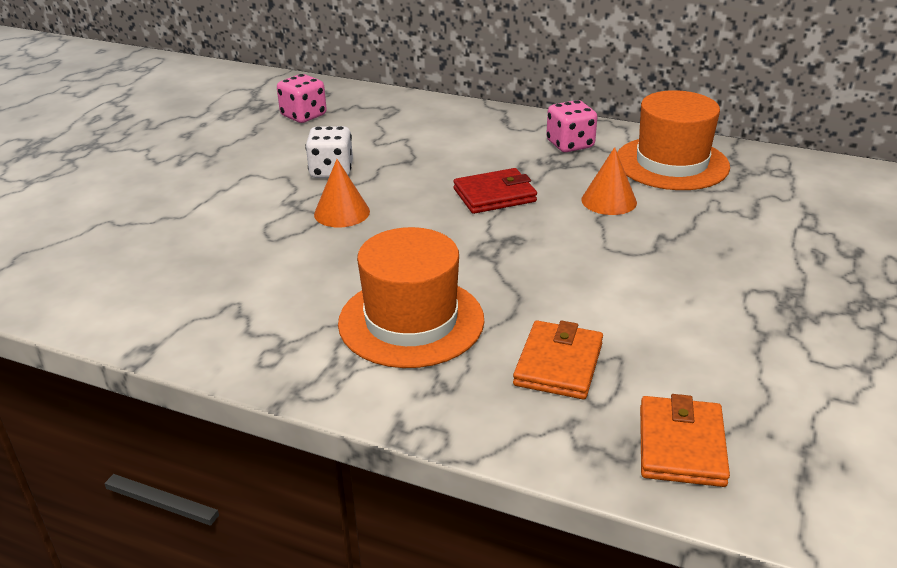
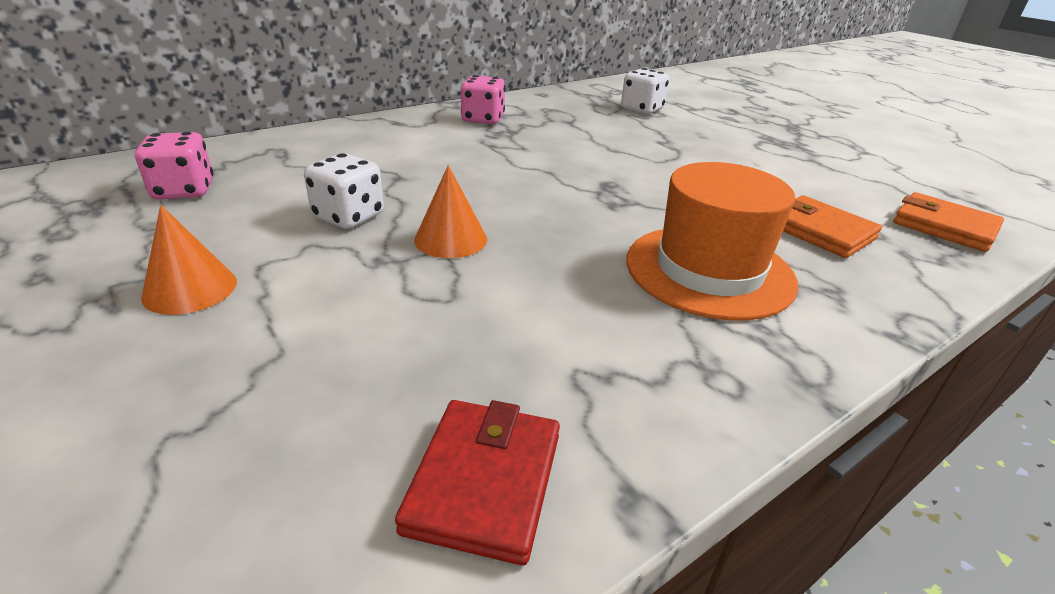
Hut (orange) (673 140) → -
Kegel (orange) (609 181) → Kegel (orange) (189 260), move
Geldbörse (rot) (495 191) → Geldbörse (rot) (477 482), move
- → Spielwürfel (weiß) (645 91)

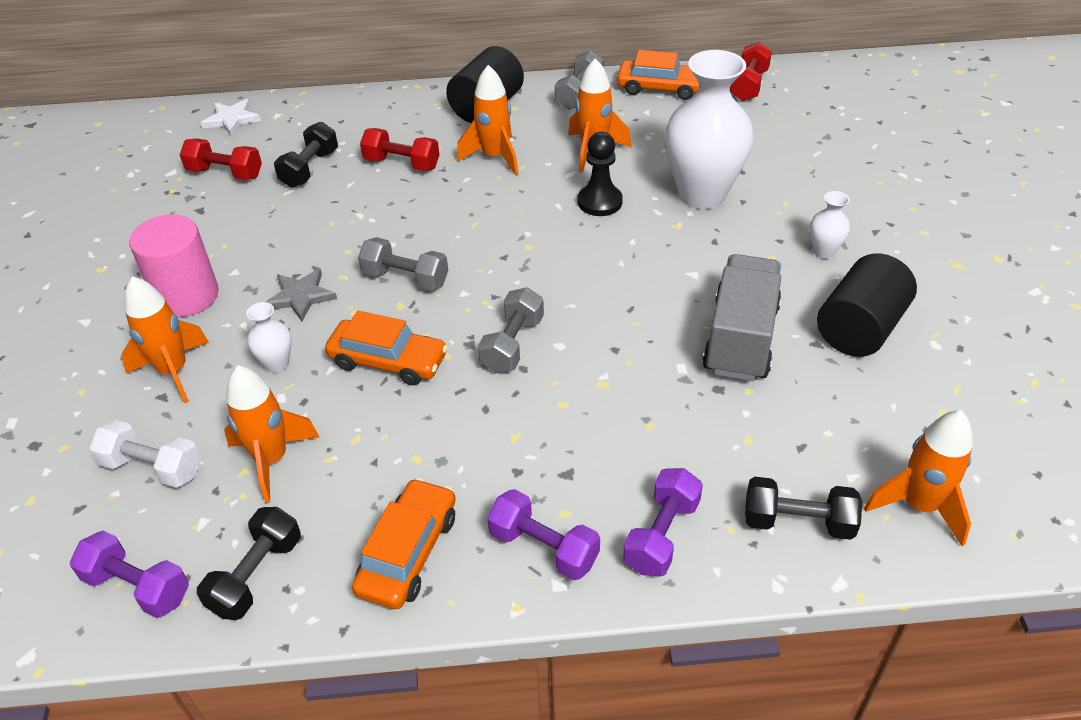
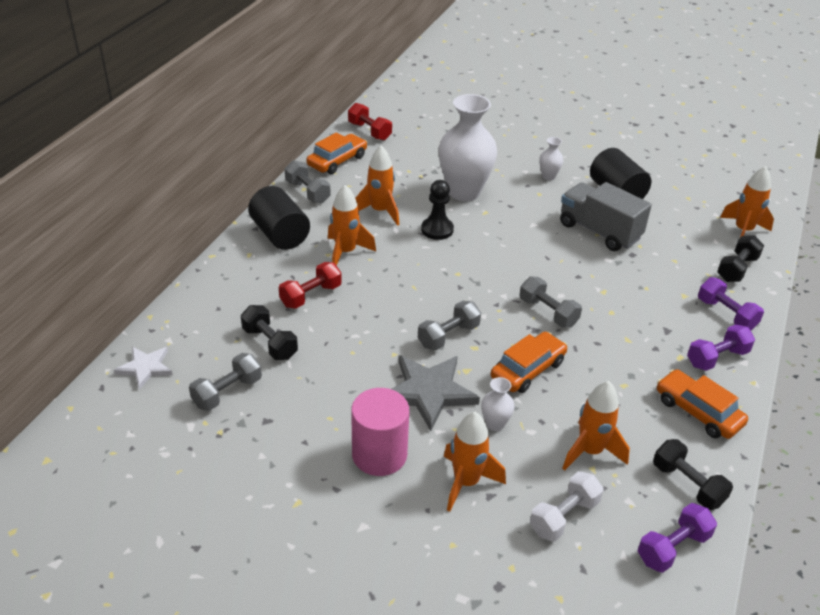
Hantel (rot) (221 159) → Hantel (grau) (225 382)
Stern (grau) (301 294) → Stern (grau) (436 393), x1.70

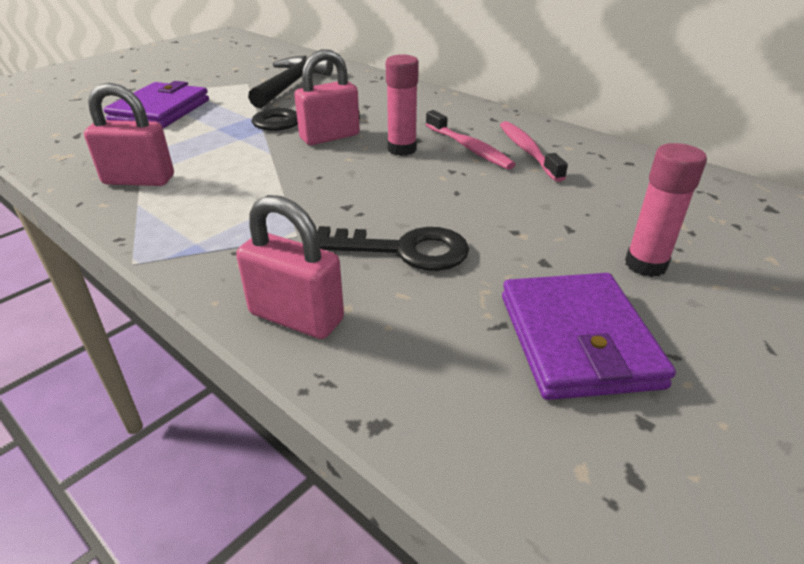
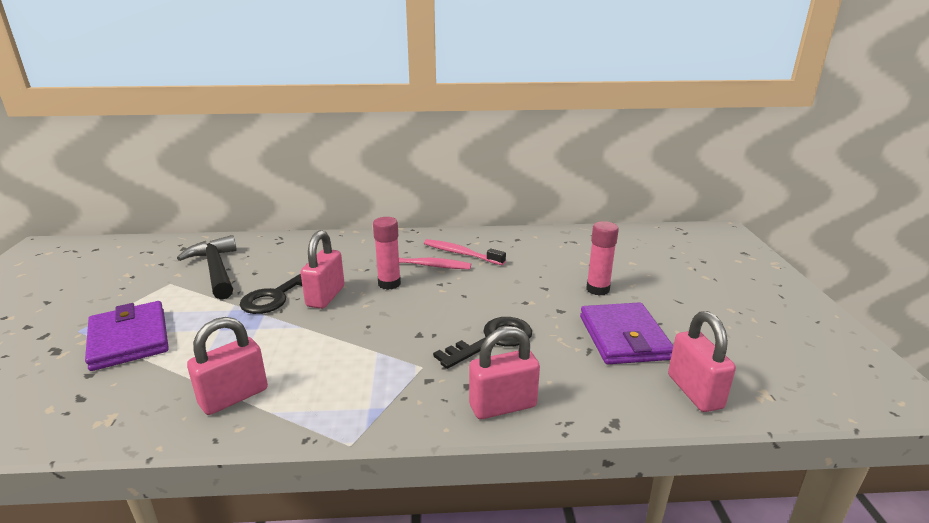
Geldbörse (lila) (589 336) → Geldbörse (lila) (626 333), 45 degrees clockwise
- → Vorhängeschloss (rosa) (702 361)

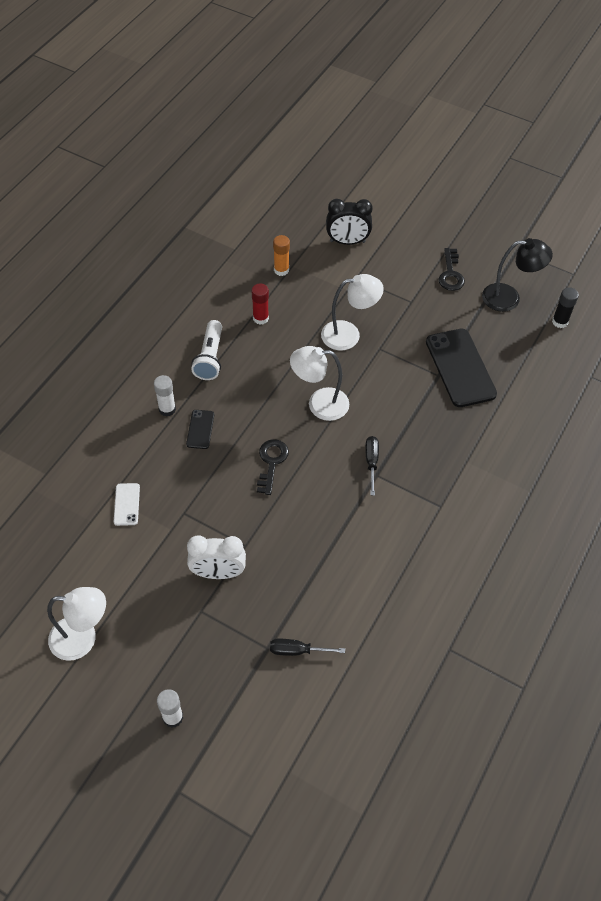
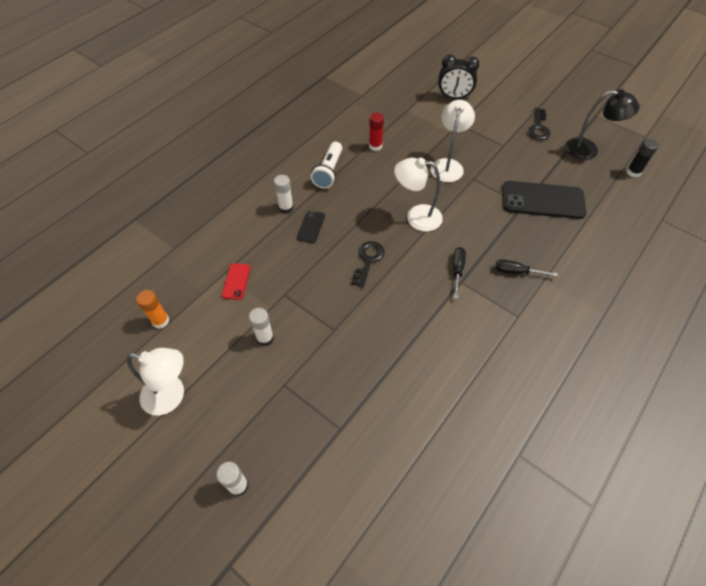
Klebestift (orange) (281 255) → Klebestift (orange) (152 309), move
Lampe (weiß) (352 312) → Lampe (weiß) (453 141), 75 degrees counterclockwise
Handy (schwarz) (461 368) → Handy (schwarz) (544 200), 75 degrees counterclockwise
Handy (weiß) (127 504) → Handy (rot) (236 281)
Wecker (weiß) (216 557) → -
Schraubenzieher (schwarz) (307 647) → Schraubenzieher (schwarz) (526 267), move
- → Klebestift (weiß) (261 327)

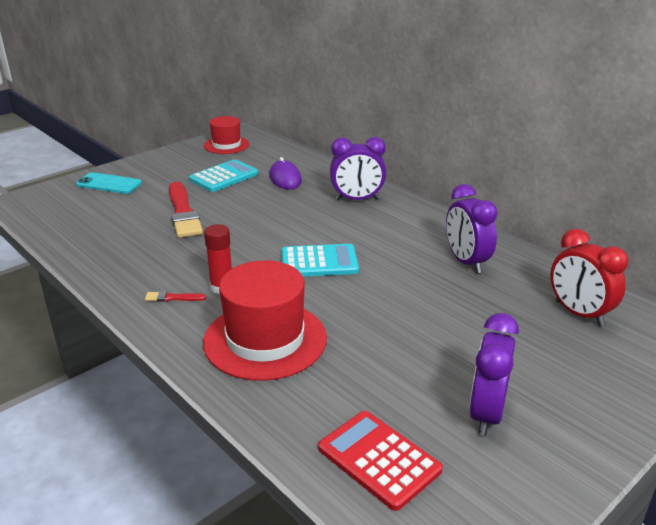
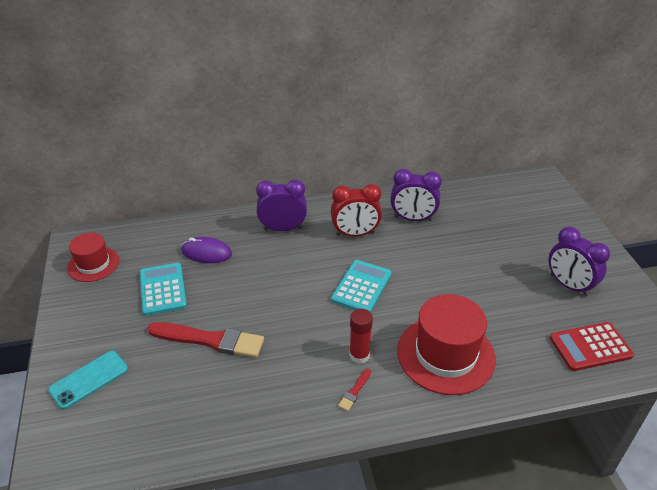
Wecker (lila) (358 168) → Wecker (lila) (281 205), 120 degrees counterclockwise
Wecker (rot) (589 277) → Wecker (rot) (356 210), move

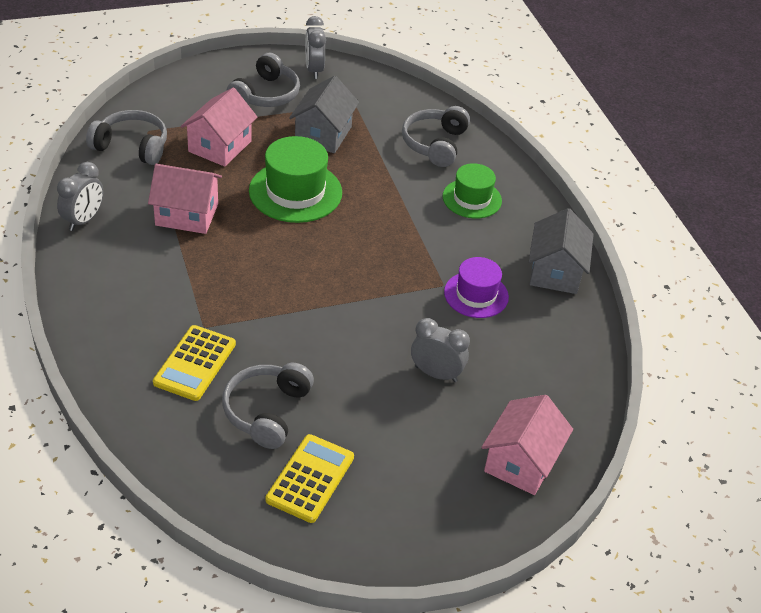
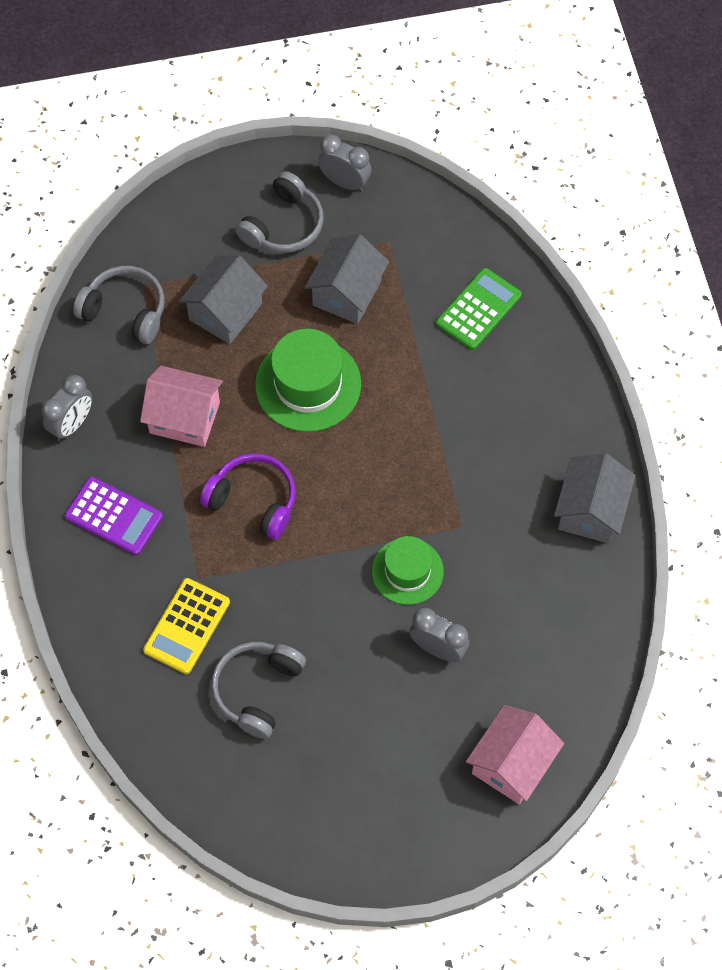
Wecker (grau) (315 47) → Wecker (grau) (344 163), 120 degrees clockwise
Haus (rosa) (219 127) → Haus (grau) (223 299)
Kopfhörer (grau) (436 136) → Taschenrechner (grün) (479 309)
Hut (grün) (472 190) → Hut (grün) (408 570), move
Hut (lila) (476 287) → -
Taschenrechner (gelb) (310 478) → -
- → Kopfhörer (lila) (248 496)
- → Taschenrechner (lila) (114 516)

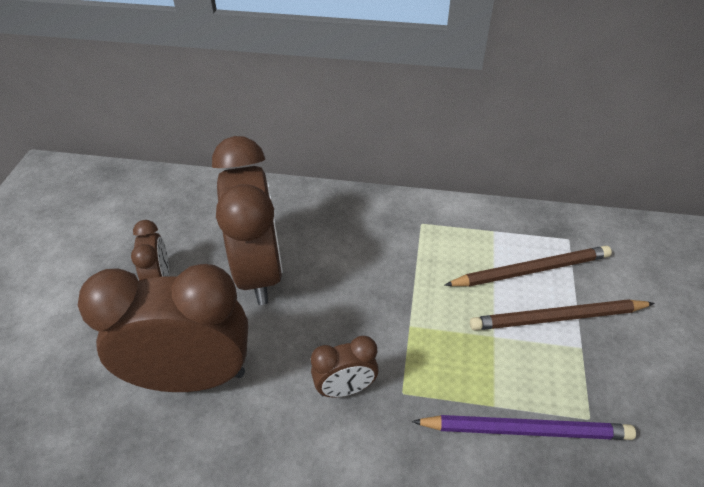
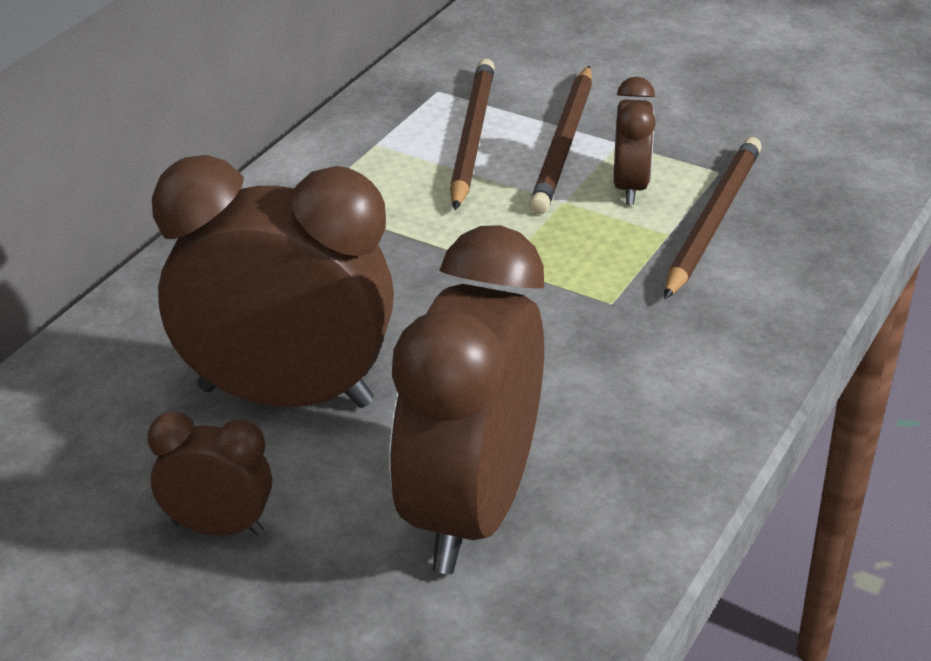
Wecker (braun) (344 366) → Wecker (braun) (635 141), move
Bleistift (lila) (524 427) → Bleistift (braun) (713 218)

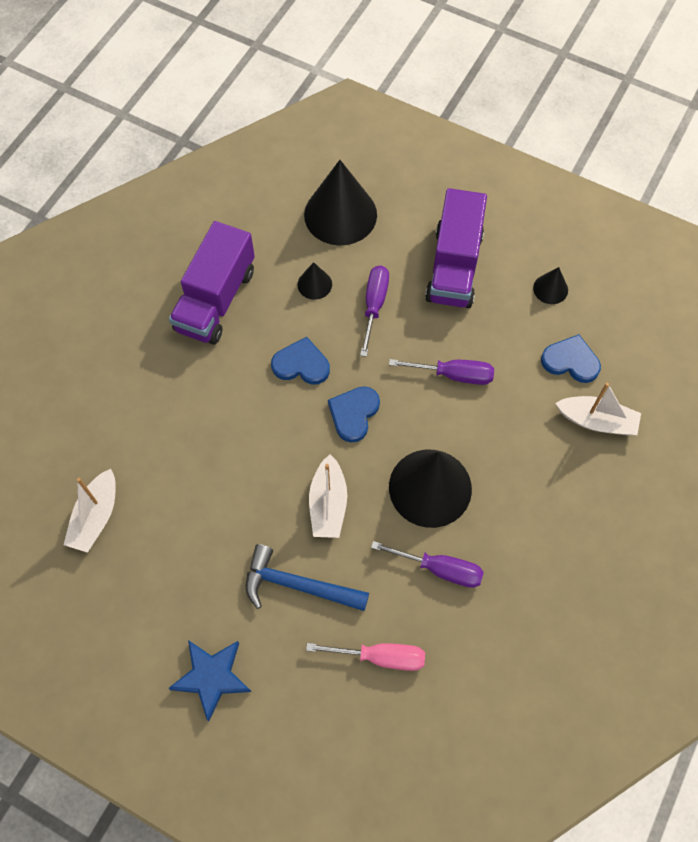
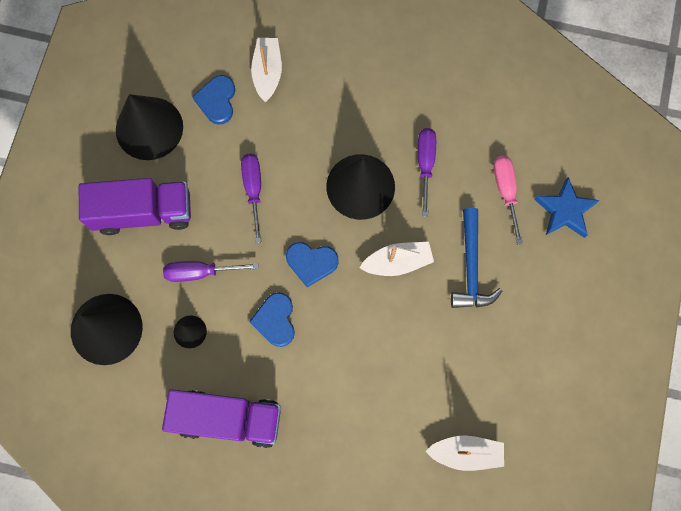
Kegel (schwarz) (550 285) → Kegel (schwarz) (149 127), x2.17
Stern (blau) (209 681) → Stern (blau) (567 207), move

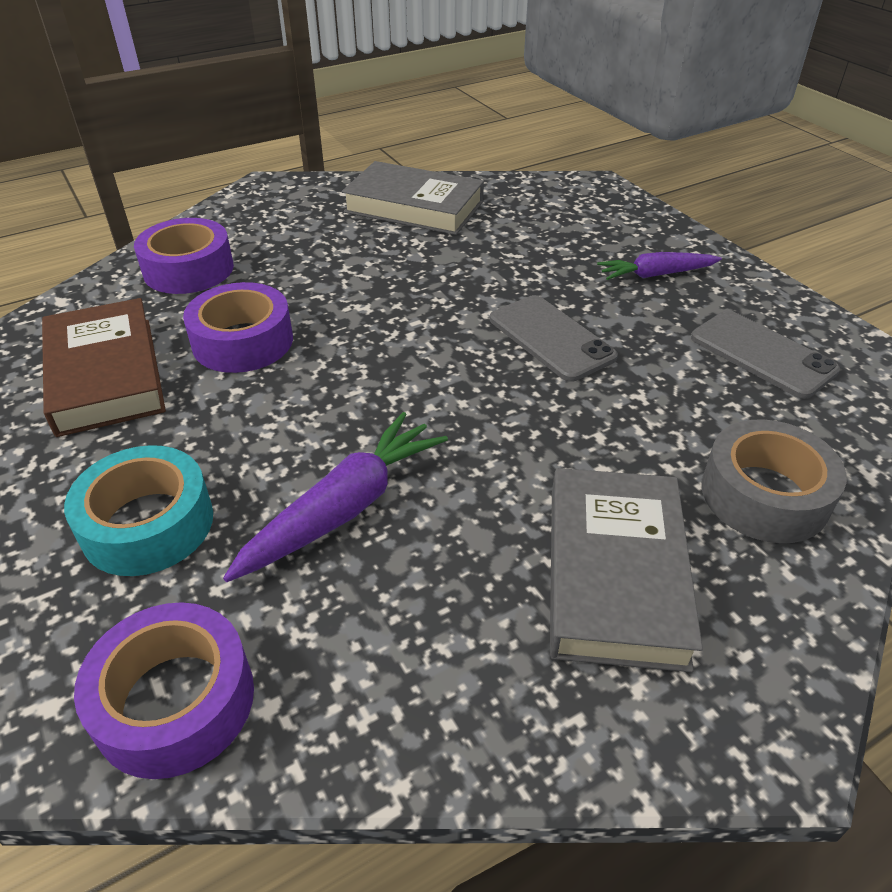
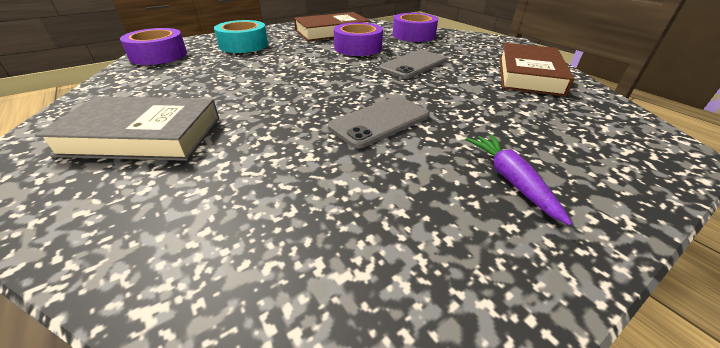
Buch (grau) (413 198) → Buch (braun) (536 70)
Handy (grau) (765 354) → Handy (grau) (413 64), move
Karotte (lila) (335 497) → -
Klebeband (grau) (774 481) → -

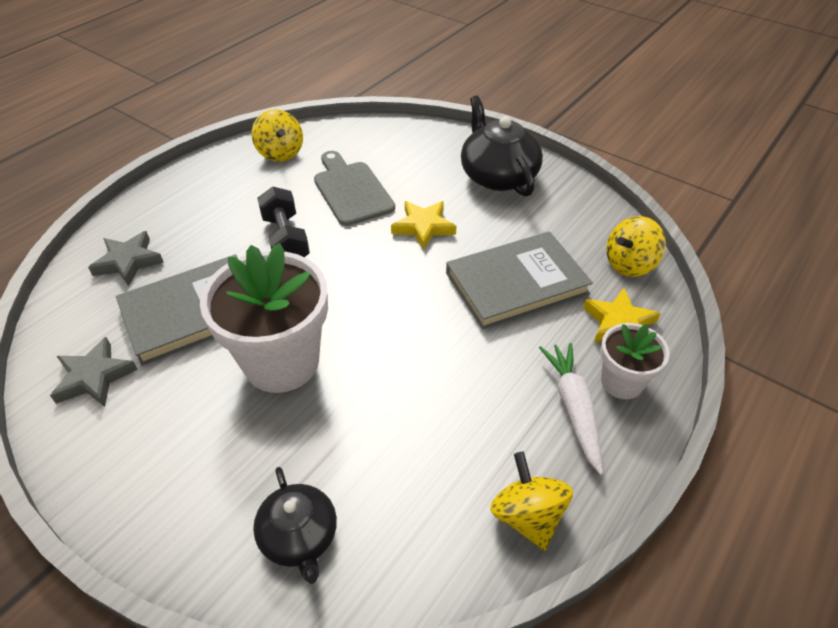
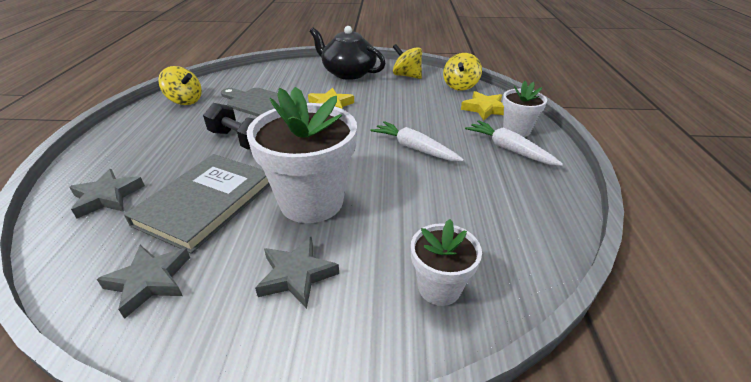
Buch (grau) (519 280) → -
Kreisel (gelb) (531 501) → Kreisel (gelb) (407 61), move
Teekanne (schwarz) (295 525) → Blumentopf (weiß) (446 262)
- → Karotte (weiß) (417 141)
- → Stern (grau) (297 272)

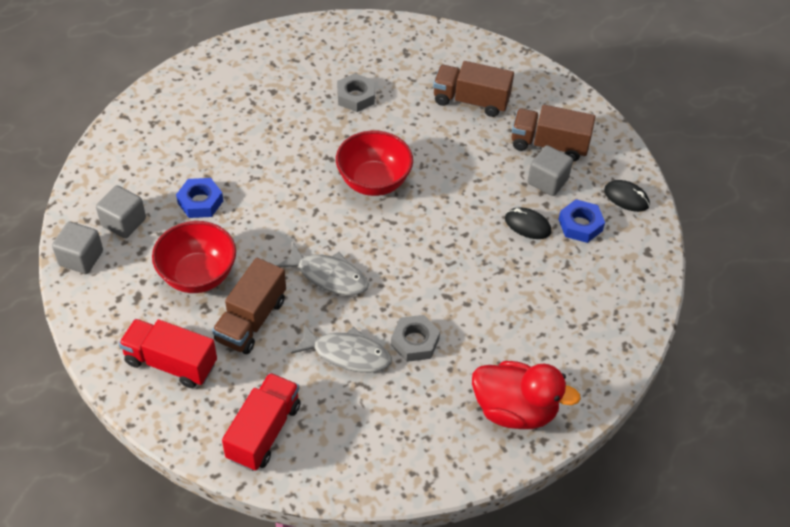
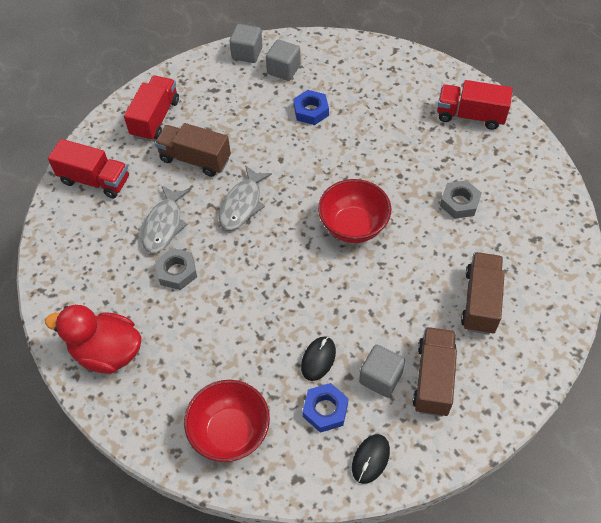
Schüssel (rot) (194 257) → Schüssel (rot) (227 421), move
Ente (rot) (526 395) → Ente (rot) (93 339), 90 degrees clockwise
- → Lastwagen (rot) (475 105)

